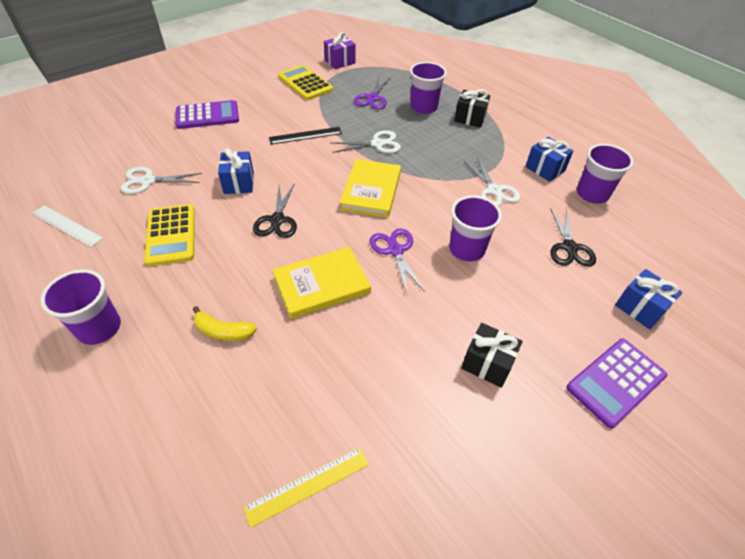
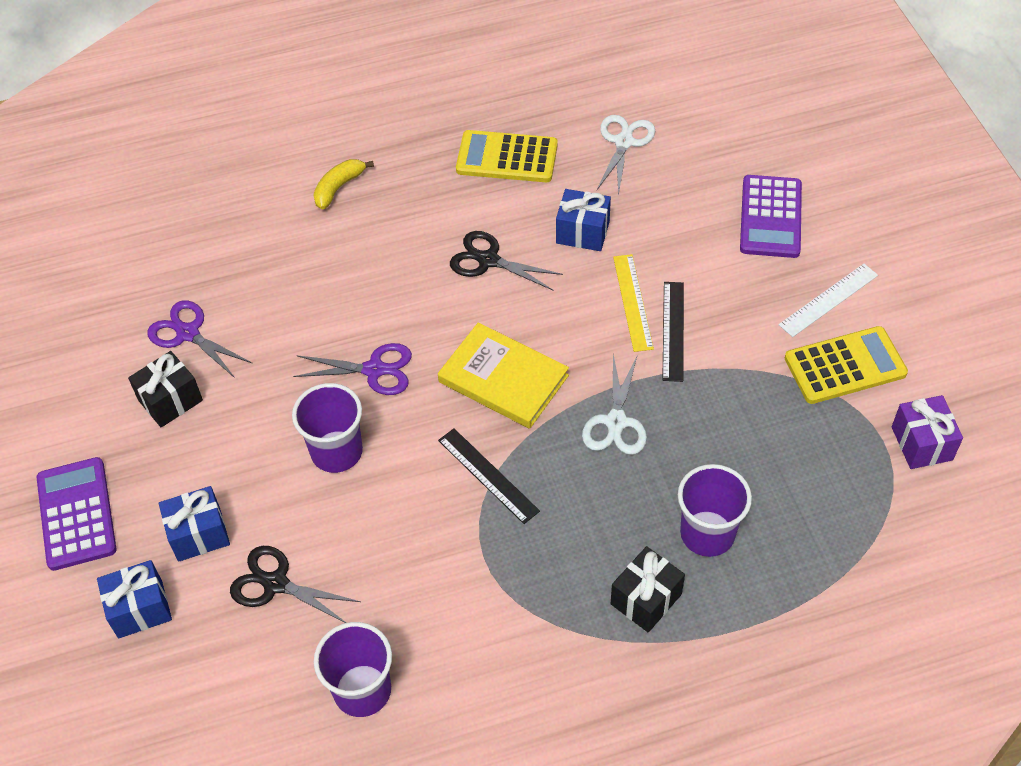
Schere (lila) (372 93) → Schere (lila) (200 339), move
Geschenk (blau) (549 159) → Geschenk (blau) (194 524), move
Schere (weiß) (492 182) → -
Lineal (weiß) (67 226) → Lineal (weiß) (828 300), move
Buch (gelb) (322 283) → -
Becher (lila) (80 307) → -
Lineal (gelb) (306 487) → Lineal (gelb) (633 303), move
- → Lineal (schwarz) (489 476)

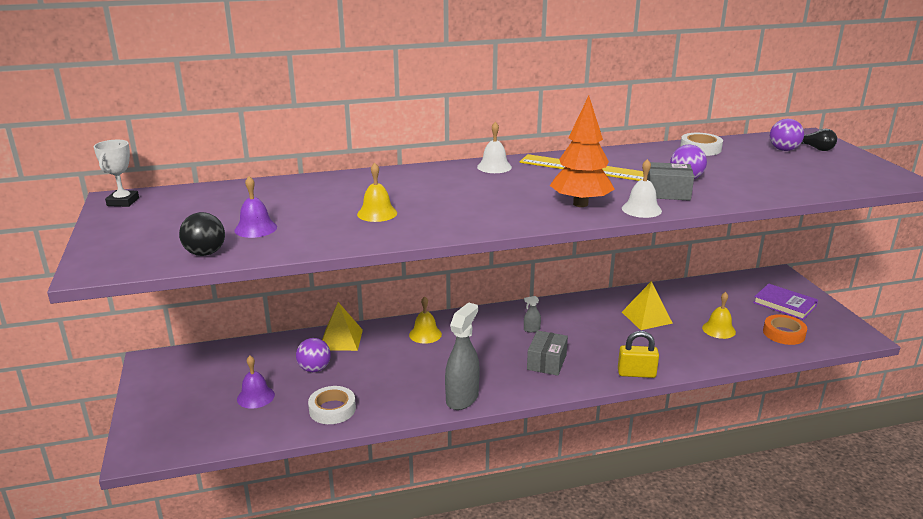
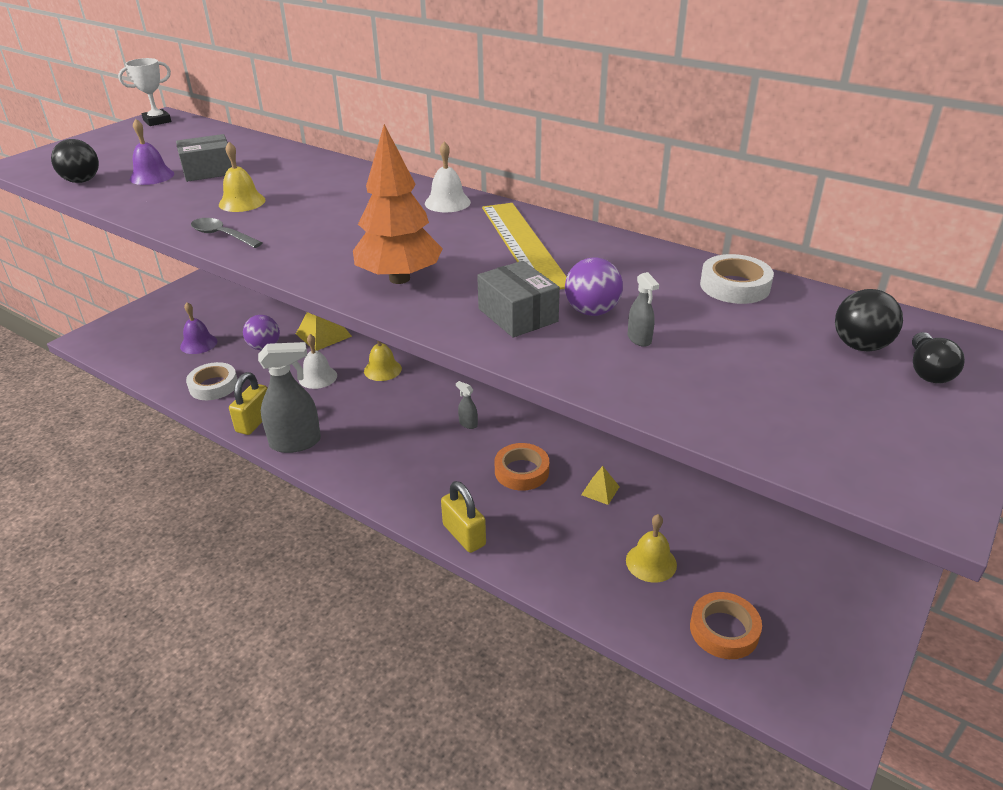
Ball (lila) (787 135) → Ball (schwarz) (869 320)
Glocke (weiß) (642 188) → Glocke (weiß) (318 361), move
Pyramide (gelb) (647 305) → Pyramide (gelb) (600 485), x0.55
Buch (lila) (785 302) → -
Schachtel (grau) (547 353) → Schachtel (grau) (204 158), move
- → Löffel (grau) (226 233)
- → Sprühflasche (grau) (643 309)
- → Vorhängeschloss (gelb) (248 403)
- → Klebeband (orange) (522 467)

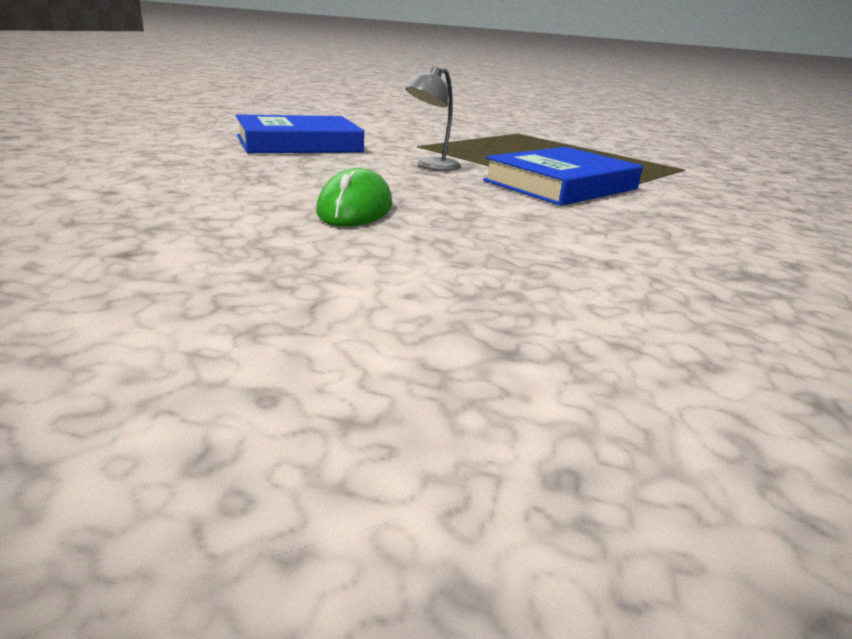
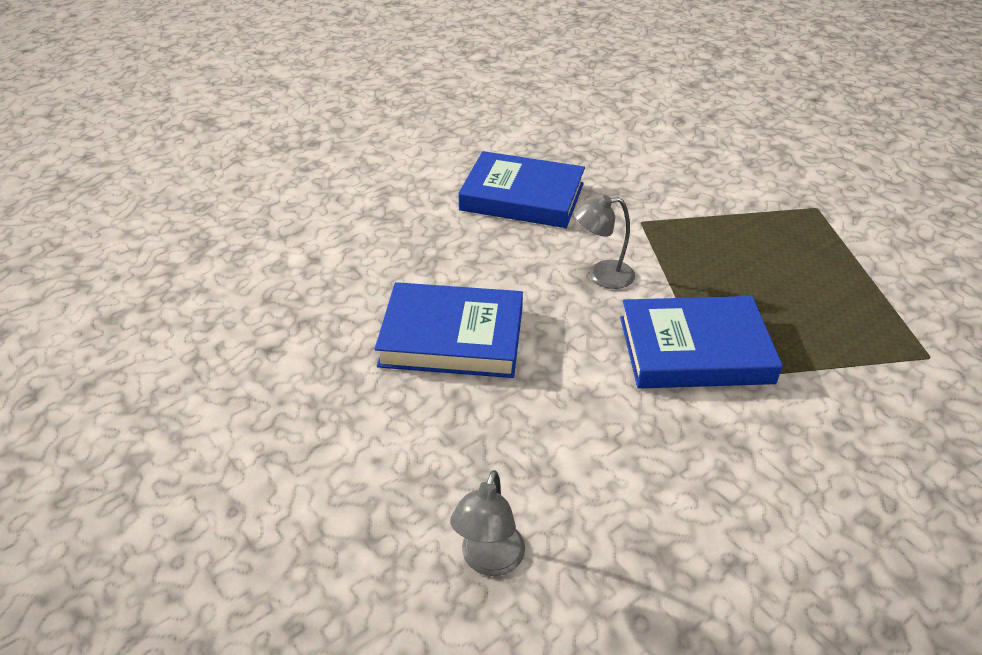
Computermaus (grün) (354 197) → Buch (blau) (449 330)
- → Lampe (grau) (487 523)

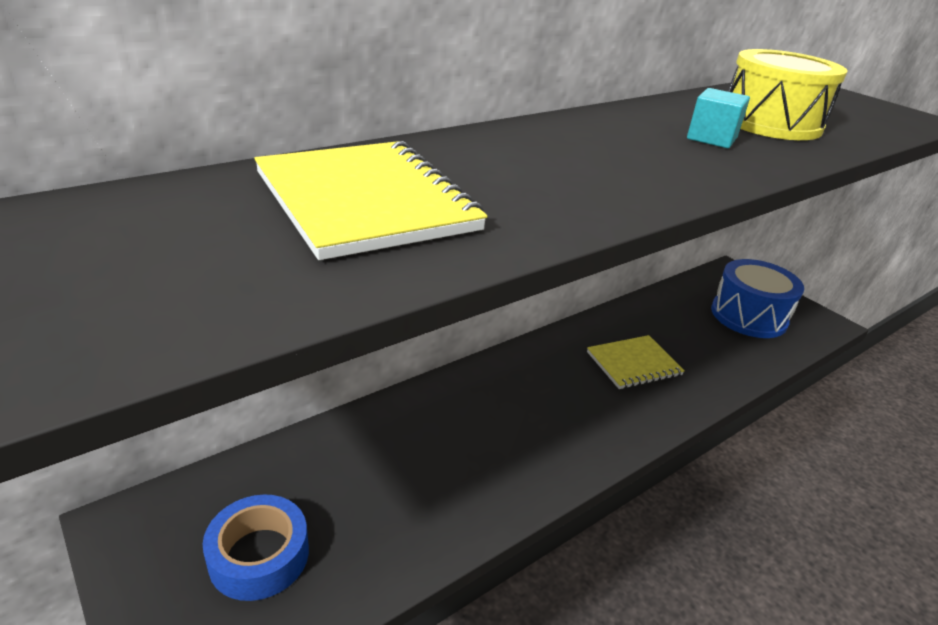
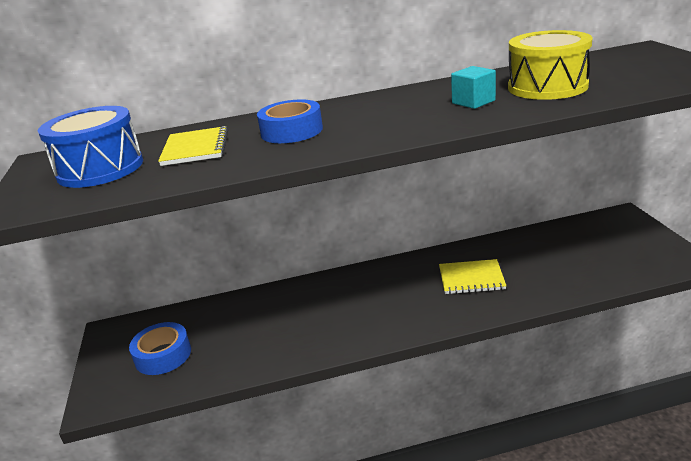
Notizbuch (gelb) (371 200) → Notizbuch (gelb) (193 146), x0.66
Trommel (blau) (757 298) → Trommel (blau) (90 147), move
- → Klebeband (blau) (290 121)

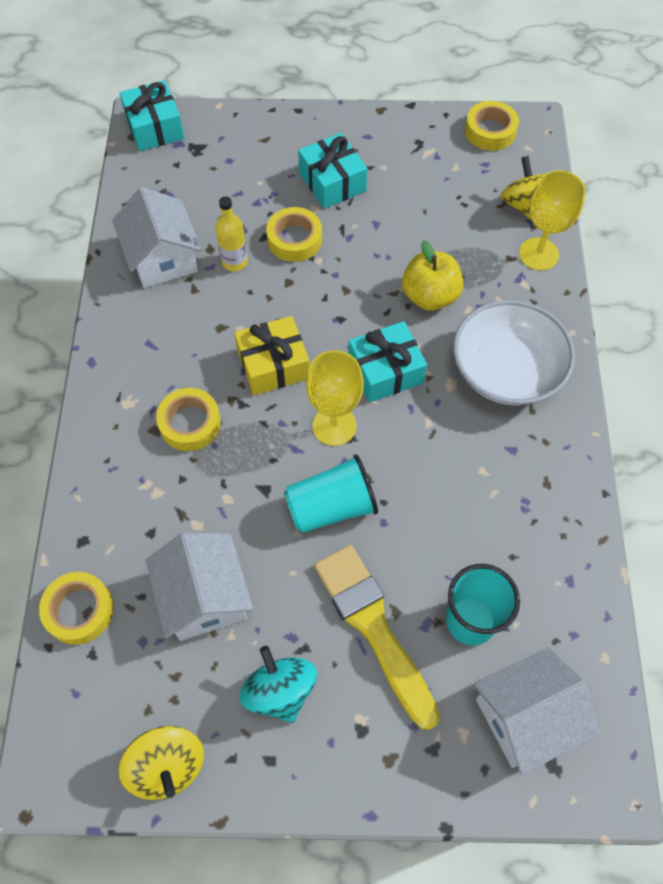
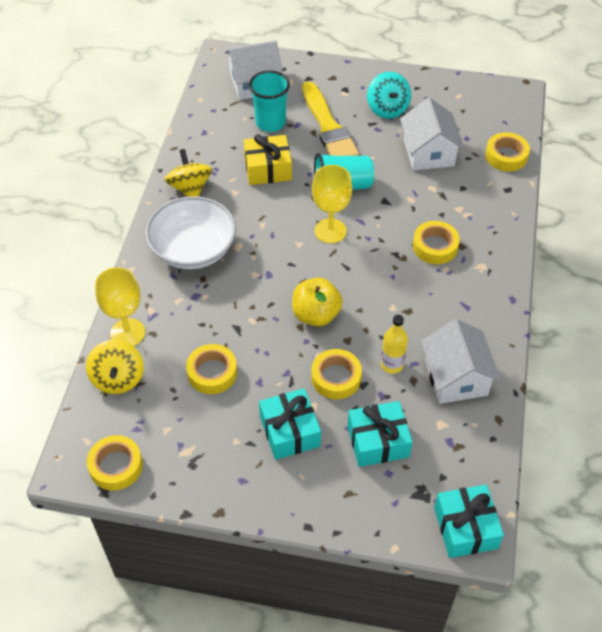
Apfel (gelb) (432 275) → Apfel (gelb) (317 302), move
Geschenk (gelb) (272 355) → Geschenk (gelb) (268 159), move
Geschenk (türkis) (387 362) → Geschenk (türkis) (379 434), move
Kreisel (gelb) (161 763) → Kreisel (gelb) (188 173), move
- → Klebeband (gelb) (211 369)

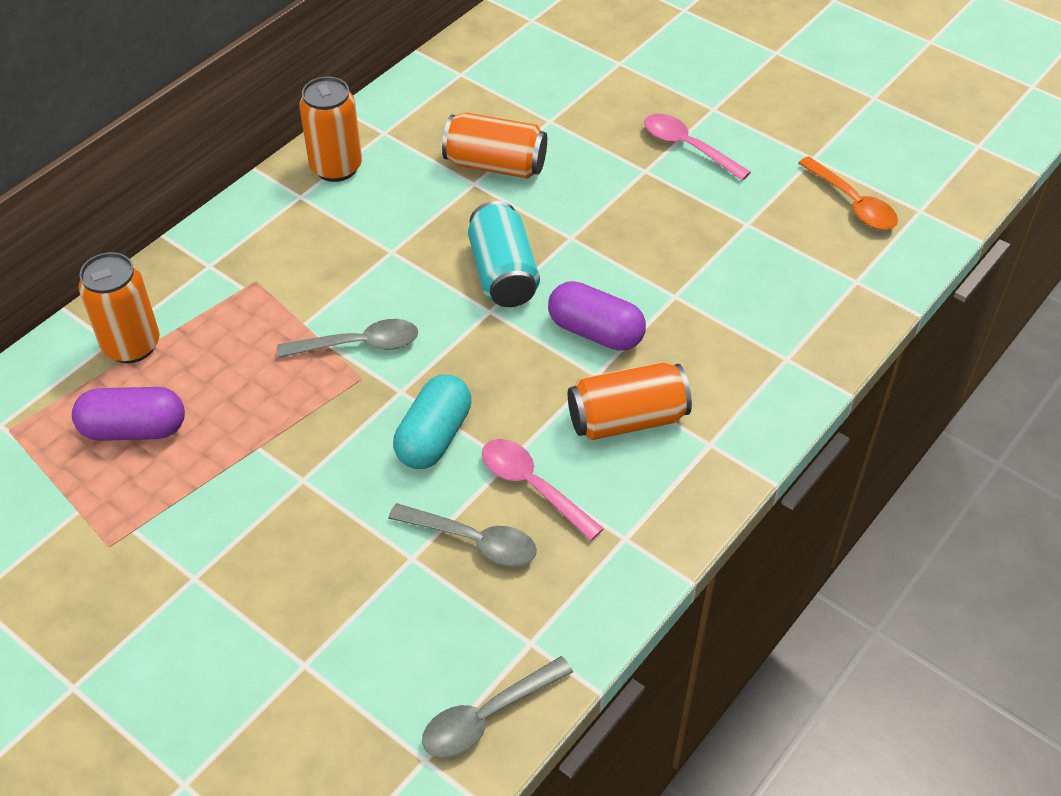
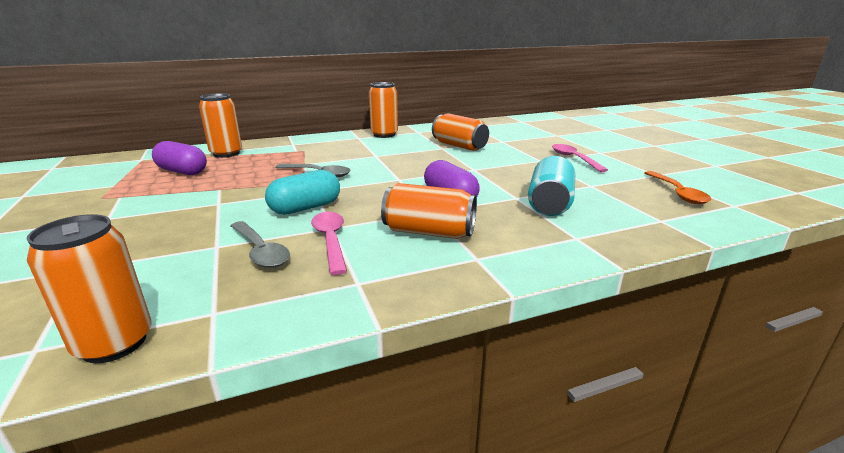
Dose (türkis) (504 254) → Dose (türkis) (551 186), move
Löffel (grau) (497 707) → Dose (orange) (89 288)

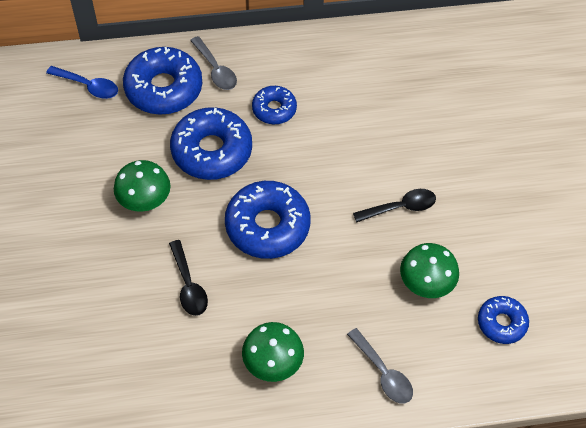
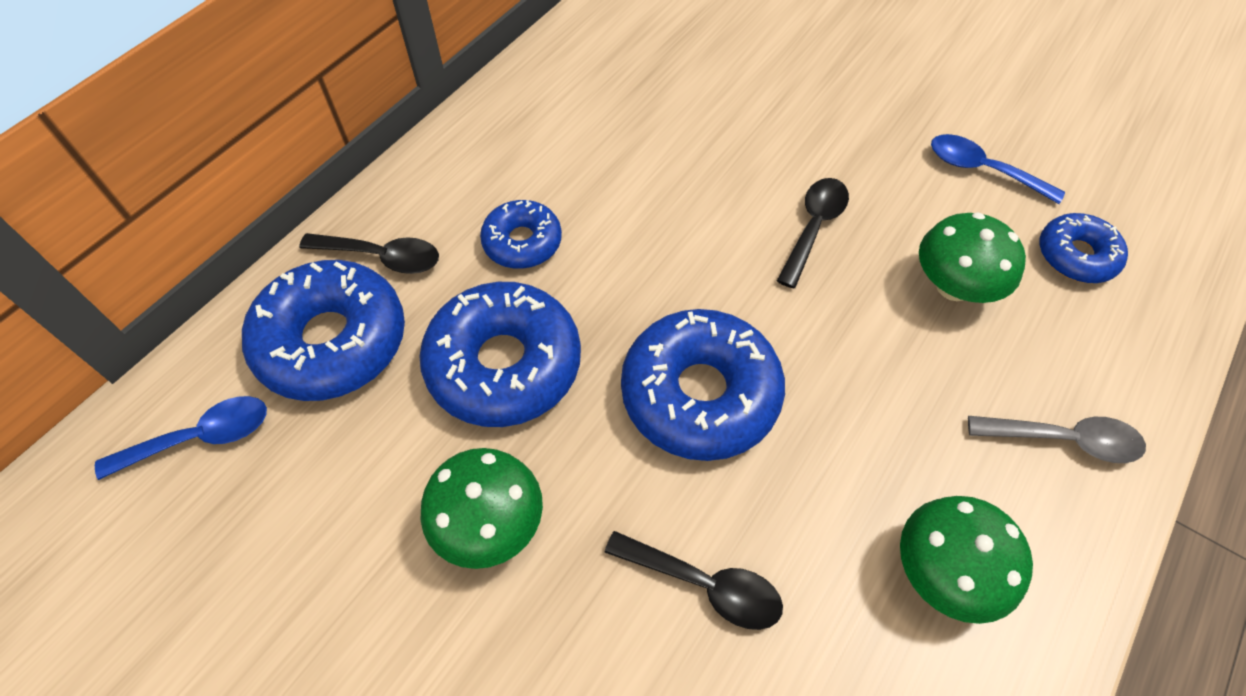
Löffel (grau) (213 63) → Löffel (schwarz) (369 253)
- → Löffel (blau) (998 169)

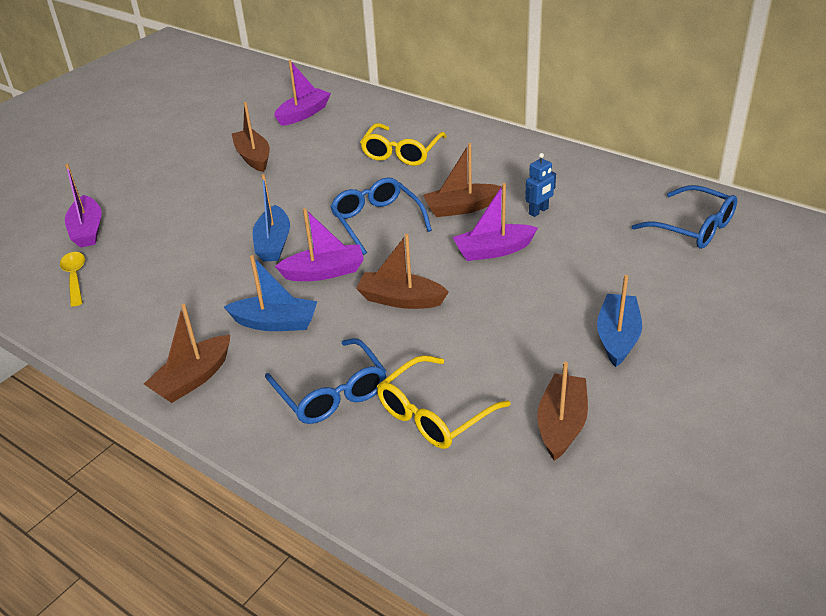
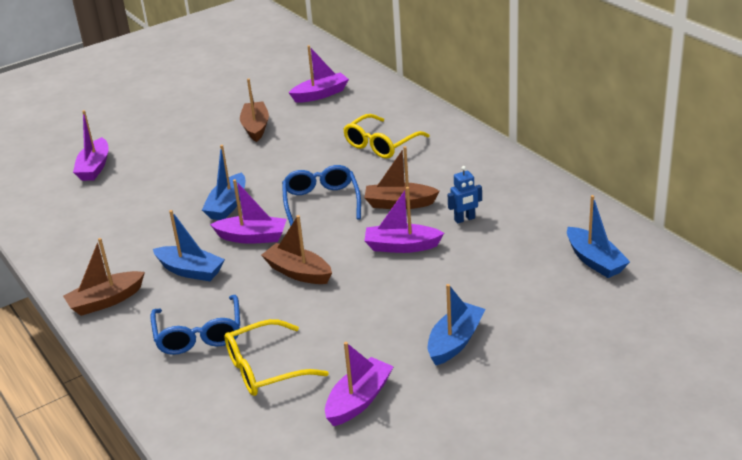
Brille (blau) (684 217) → Boot (blau) (598 236)
Löffel (gelb) (72 279) → -
Boot (braun) (562 411) → Boot (lila) (359 384)

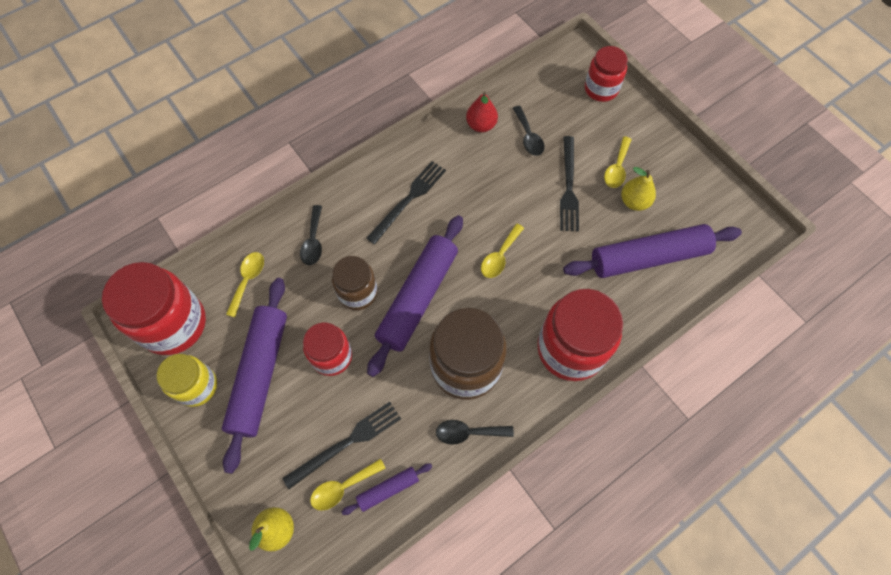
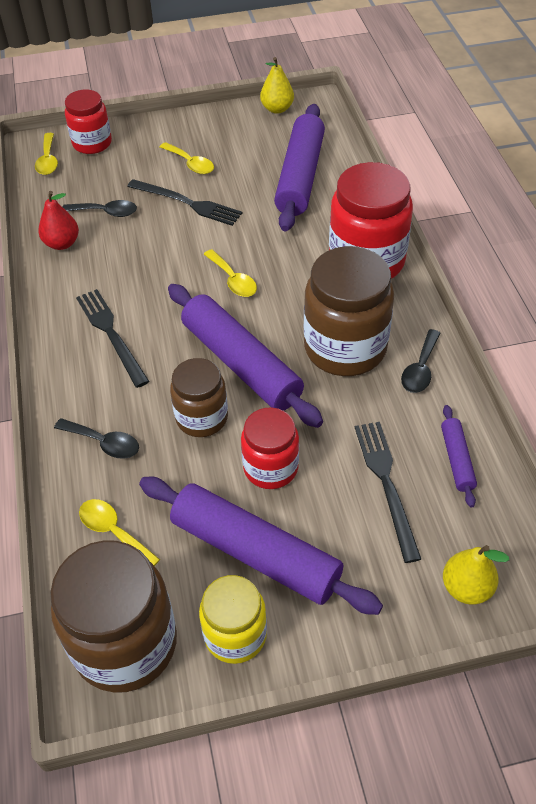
Birne (gelb) (638 189) → Birne (gelb) (277 85), move
Einmachglas (rot) (154 308) → Einmachglas (braun) (113 616)
Löffel (gelb) (348 484) → Löffel (gelb) (46 154), move

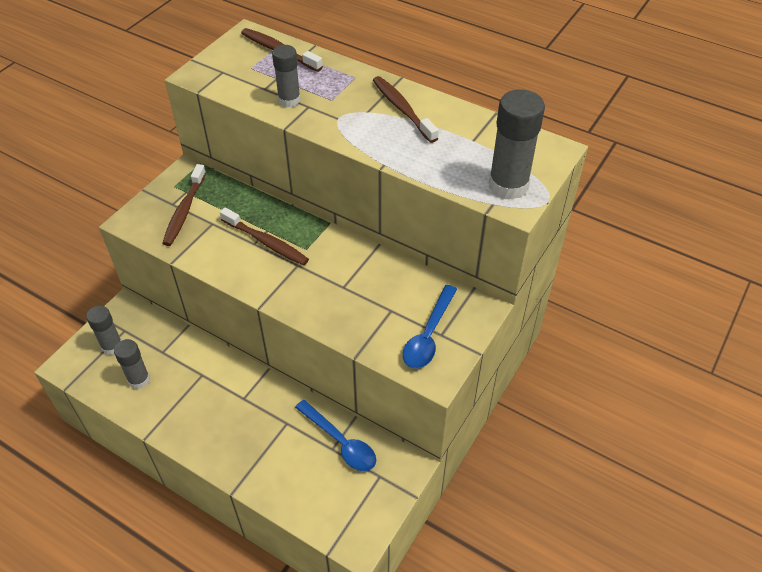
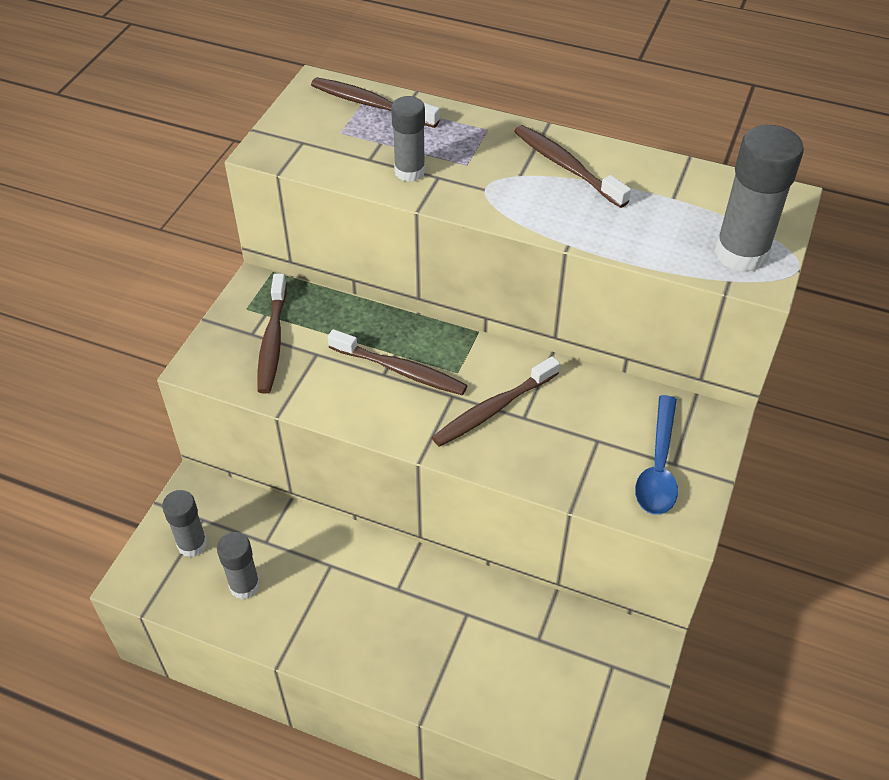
Löffel (blau) (335 435) → -
- → Zahnbürste (braun) (496 401)

